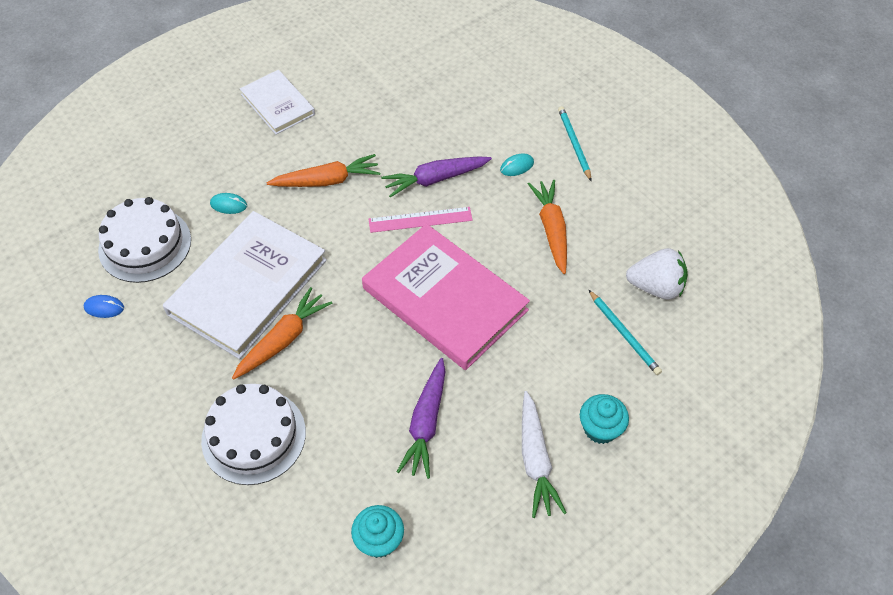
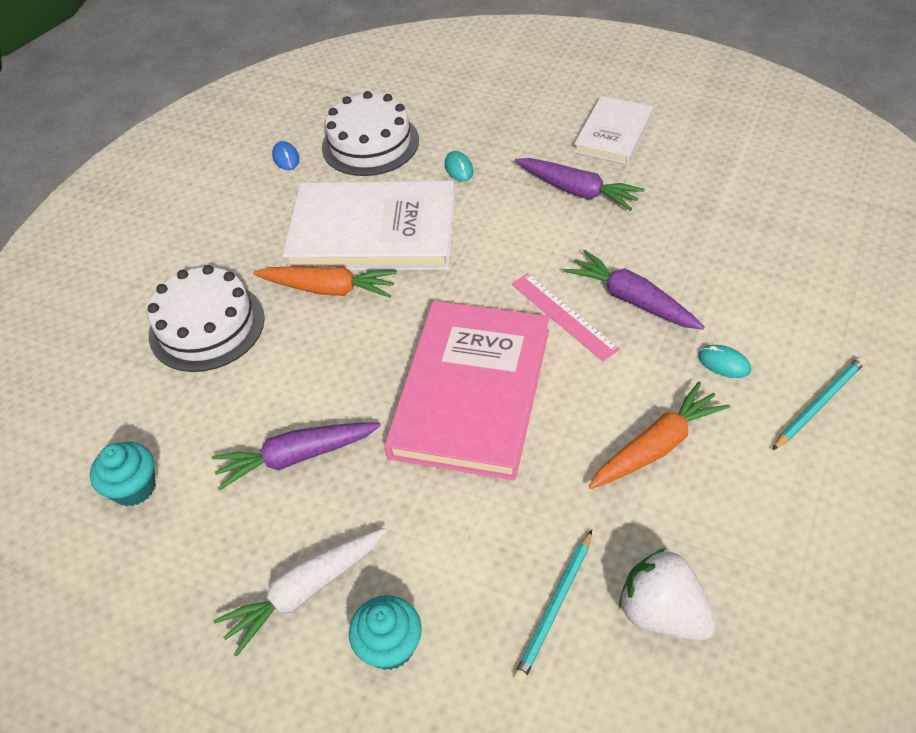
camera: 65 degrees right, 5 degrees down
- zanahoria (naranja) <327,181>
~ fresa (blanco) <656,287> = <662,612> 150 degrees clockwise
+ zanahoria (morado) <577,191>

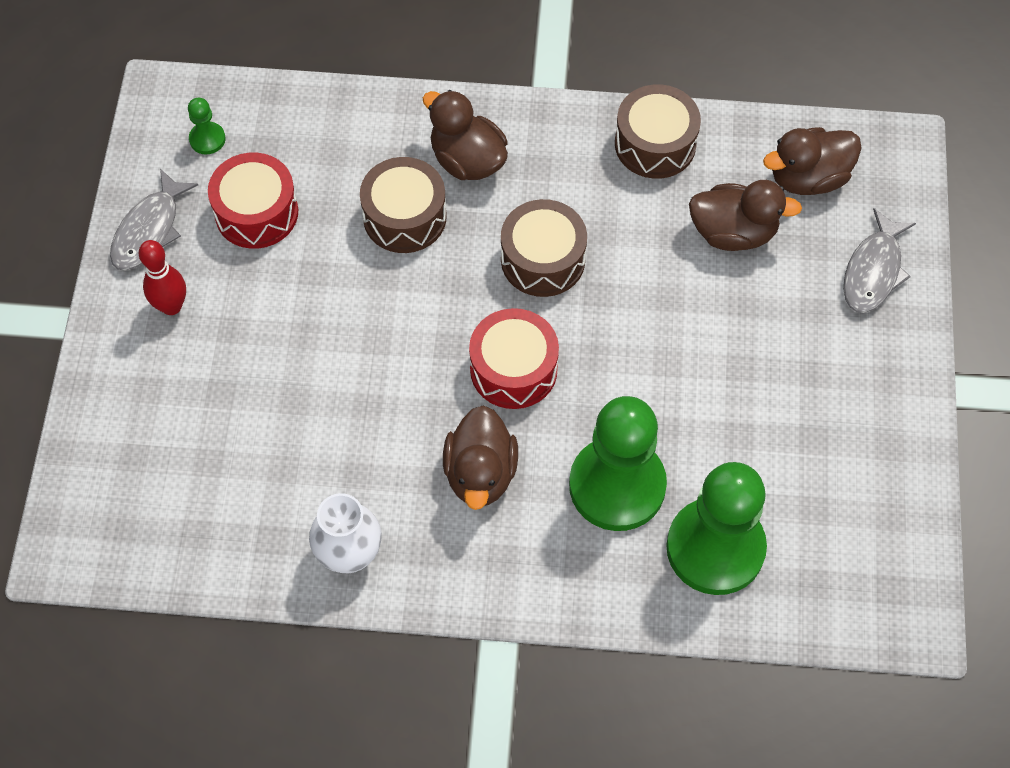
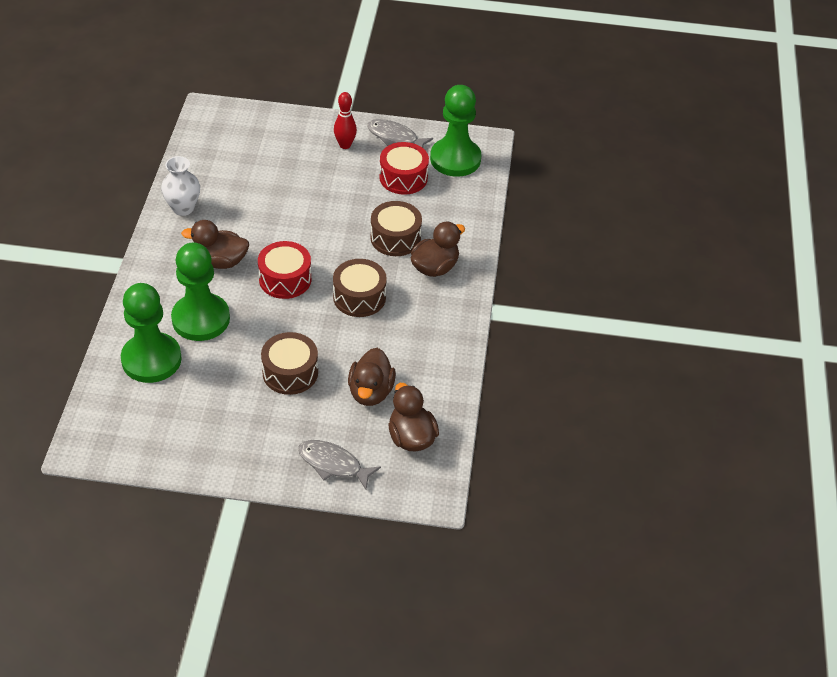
camera: 90 degrees right, 15 degrees down
~ tambor (marrón) <655,144> to <290,372>
~ peón (verde) <207,139> = <455,159> x2.42

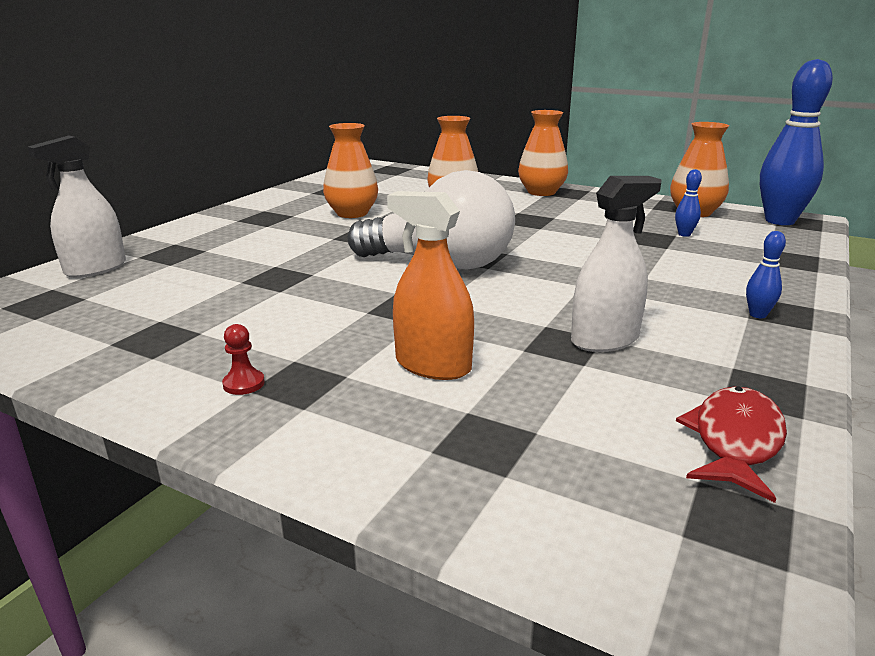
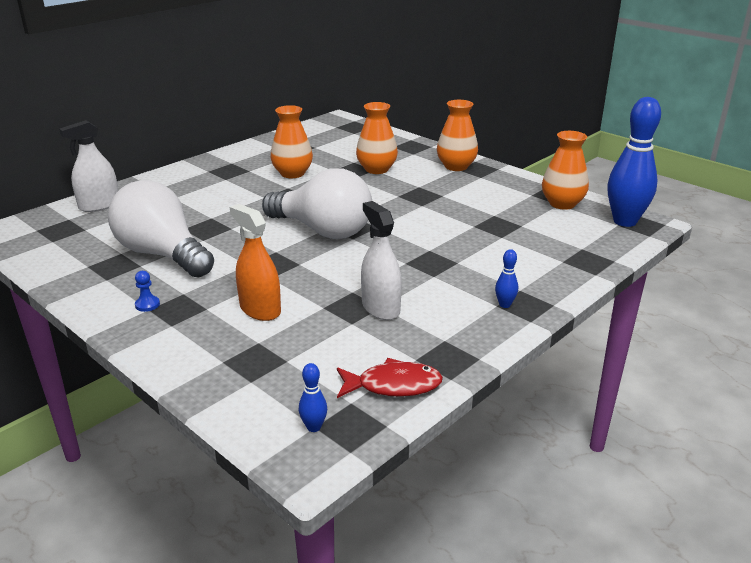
camera: 15 degrees right, 5 degrees up
~ bolo (azul) <684,234> to <314,427>
~ pulverizador (blanco) <604,339> = <380,308> 105 degrees counterclockwise
~ peón (rojo) <244,384> to peón (azul) <147,305>
~ pez (rojo) <735,441> = <393,385> 45 degrees clockwise
+ bombilla (blanco) <162,254>

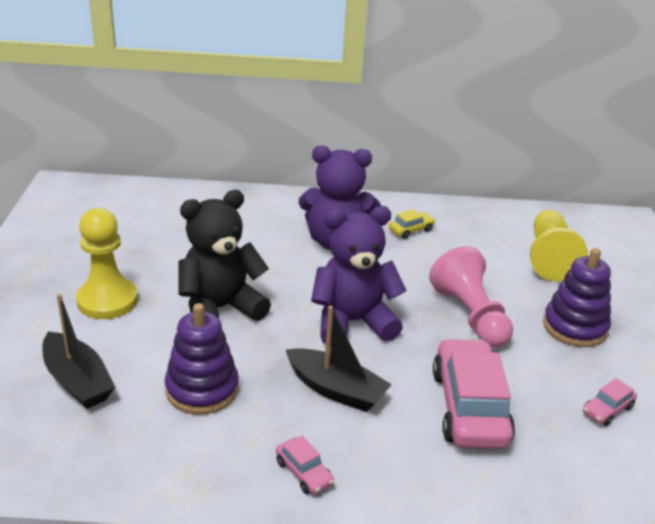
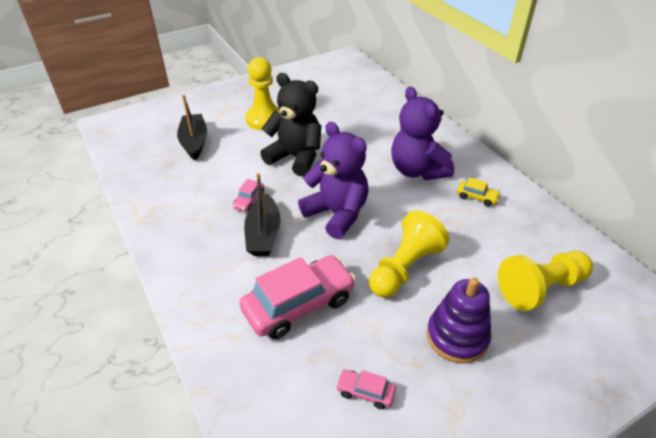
camera: 60 degrees right, 10 degrees up
~ peón (rosa) <470,316> to peón (amarillo) <404,267>
~ barco (negro) <77,381> = <194,142> 150 degrees clockwise
- juguete apilable (morado) <202,389>
~ coche (rosa) <304,472> to <249,200>

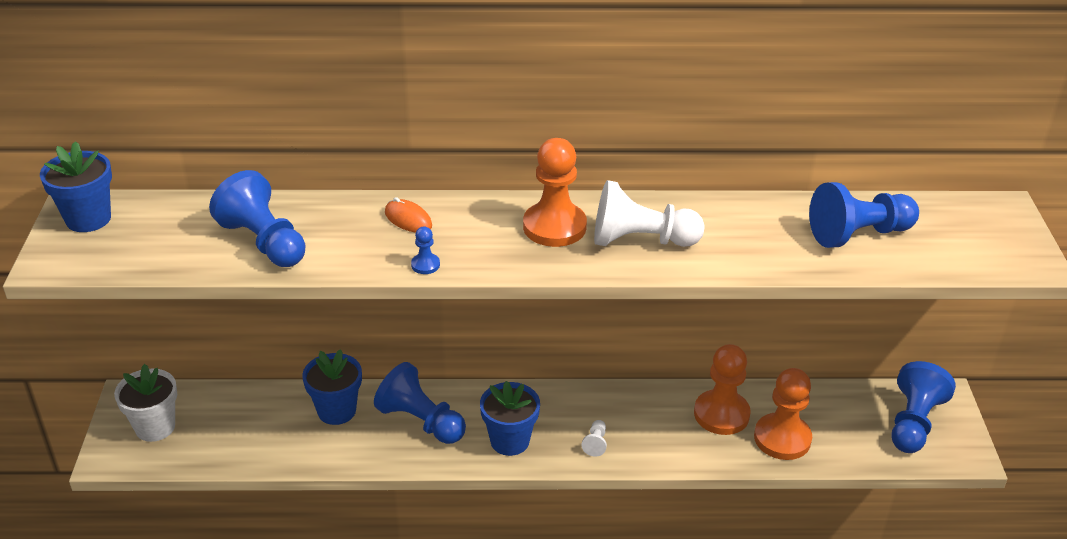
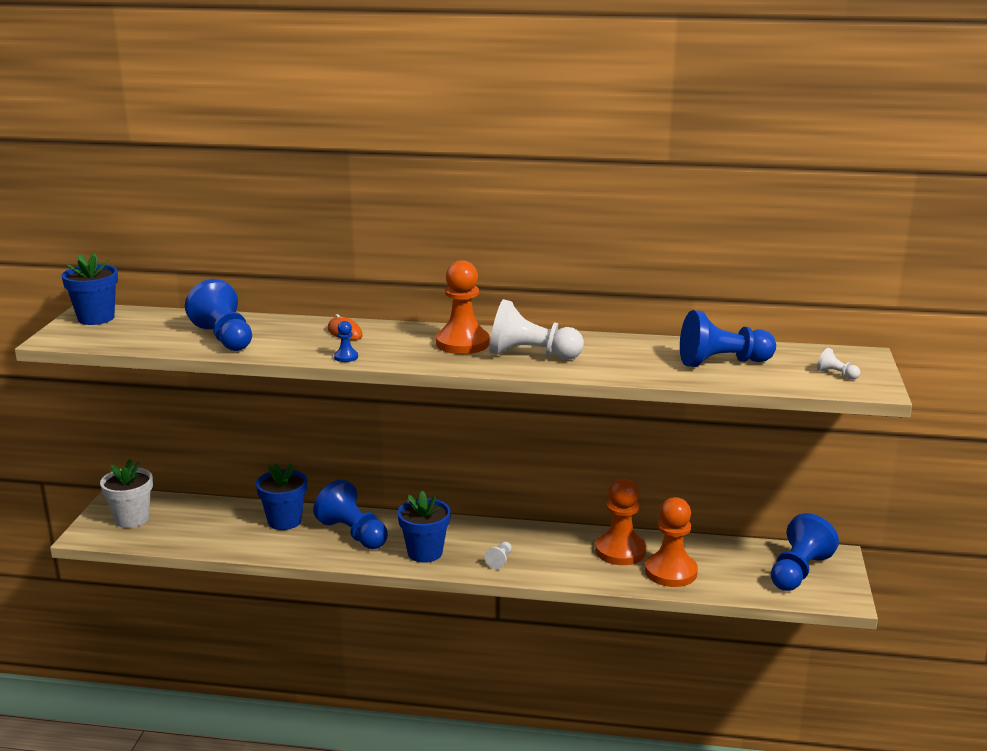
camera: 10 degrees right, 15 degrees down
+ peón (blanco) <836,374>

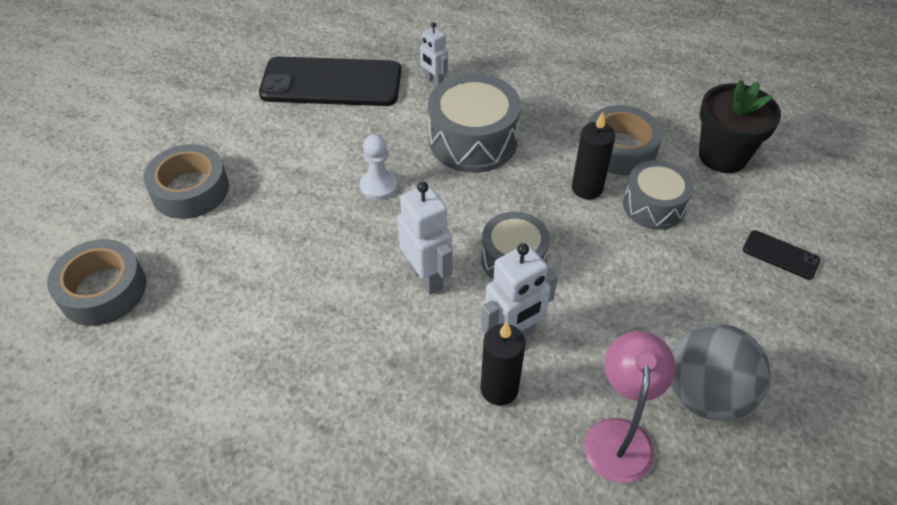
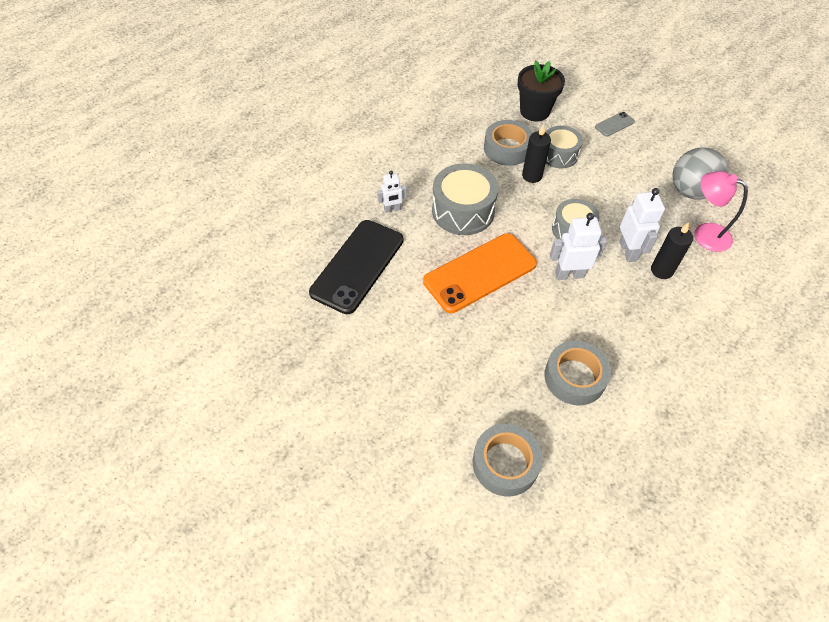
camera: 65 degrees left, 5 degrees up
~ peón (blanco) <378,186> to móvil (naranja) <480,273>
~ cinta adhesiva (gris) <190,190> to <574,377>
~ móvil (negro) <780,255> to móvil (gris) <614,124>

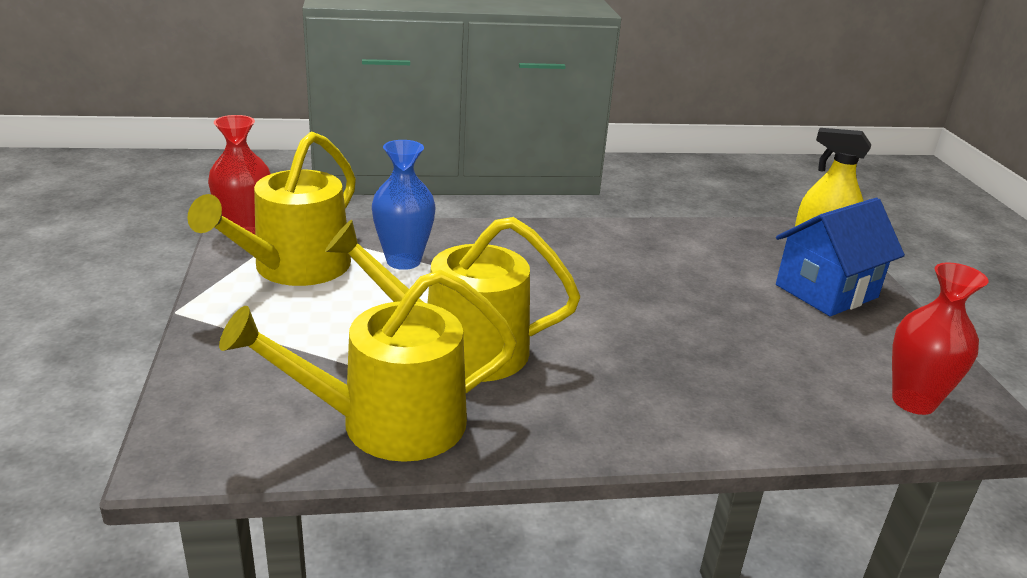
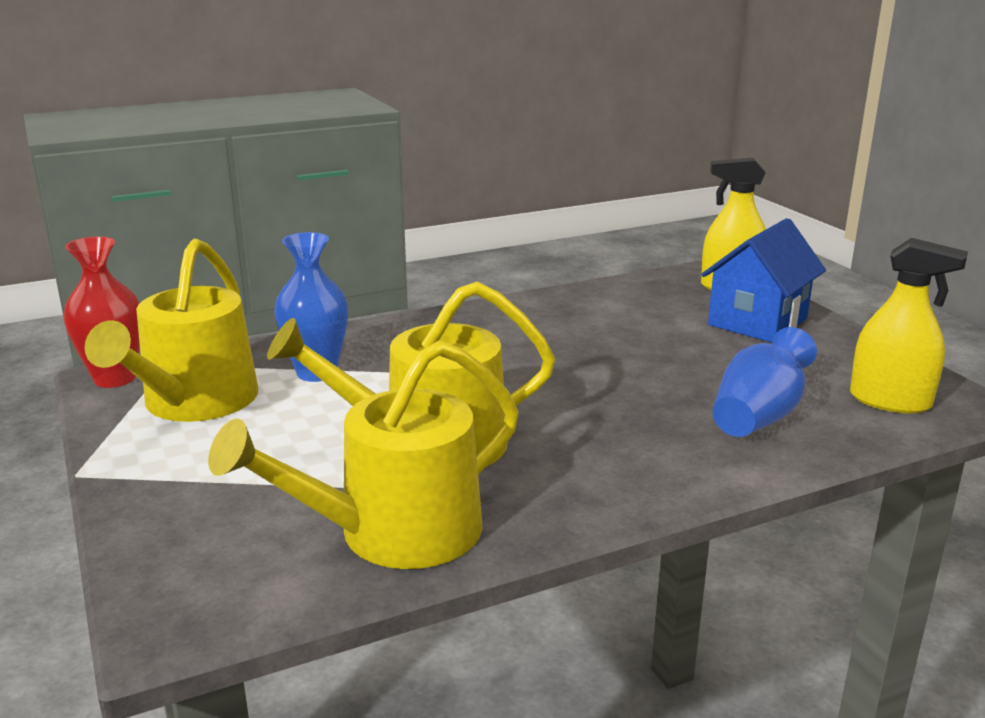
camera: 15 degrees left, 5 degrees down
~ florero (rojo) <913,401> to pulverizador (amarillo) <890,401>
+ florero (azul) <758,416>

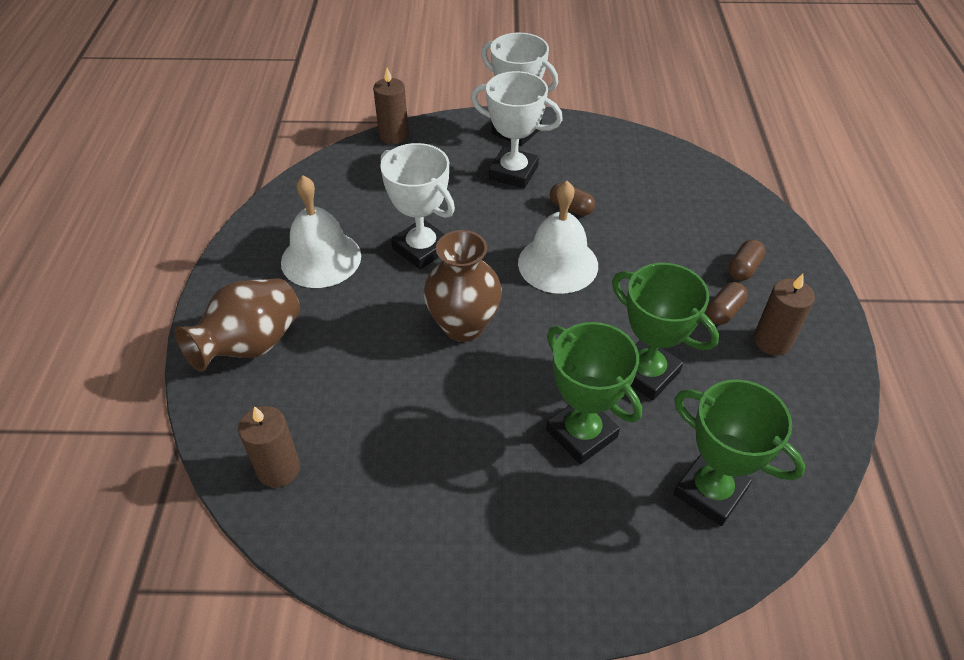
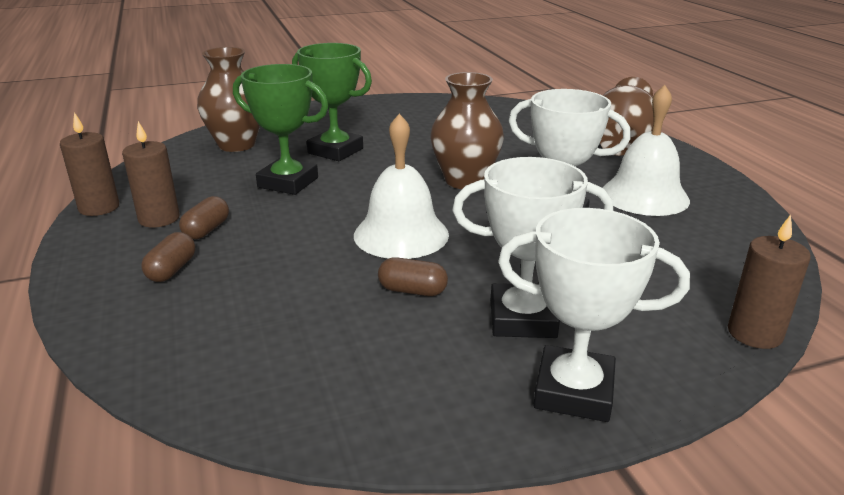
camera: 160 degrees right, 20 degrees down
~ trofeo (verde) <710,491> to florero (marrón) <236,145>
~ vela (marrón) <278,469> to <99,207>

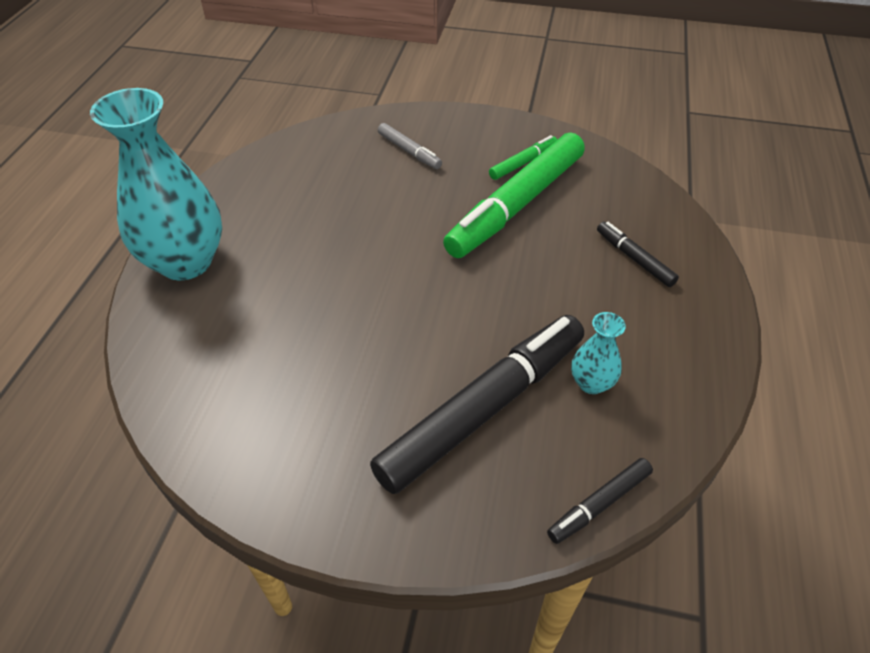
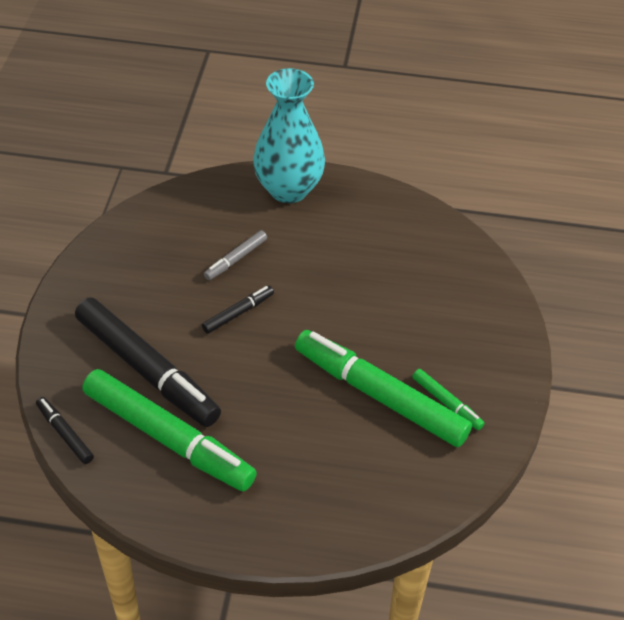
camera: 85 degrees right, 0 degrees up
~ rotulador (gris) <409,151> to <236,259>
~ rotulador (negro) <634,259> to <238,313>
~ florero (turquesa) <591,383> to rotulador (verde) <168,438>

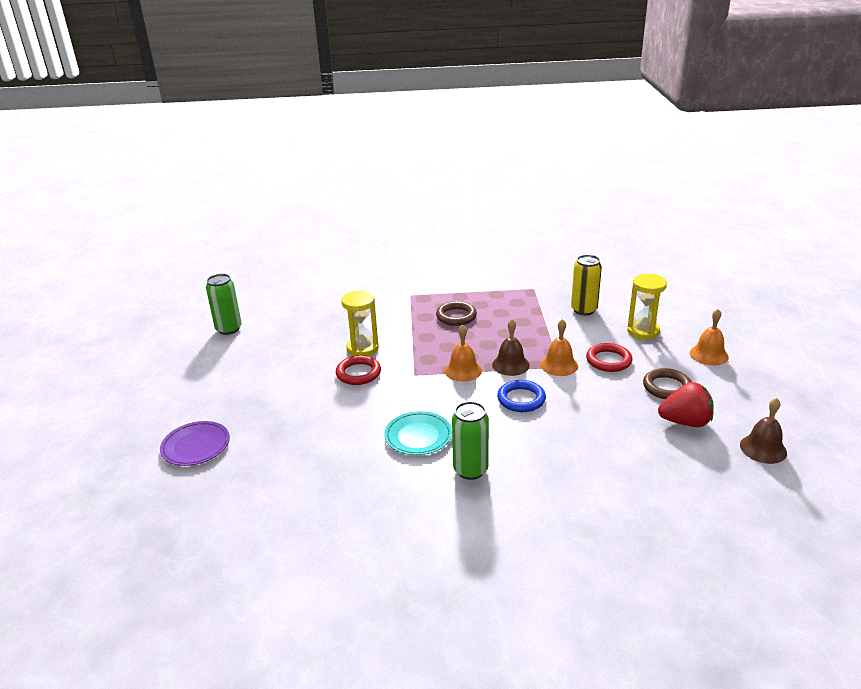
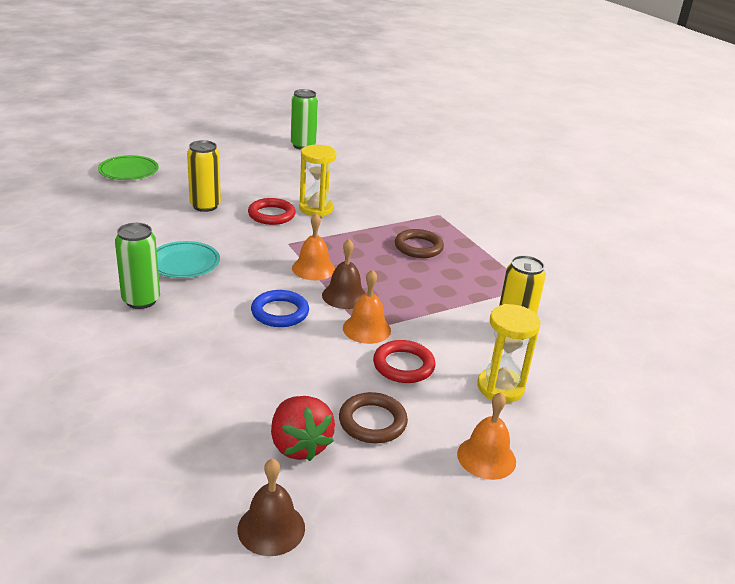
camera: 60 degrees right, 0 degrees up
~ plato (morado) <196,446> to plato (verde) <128,171>
+ lata (amarillo) <205,206>

